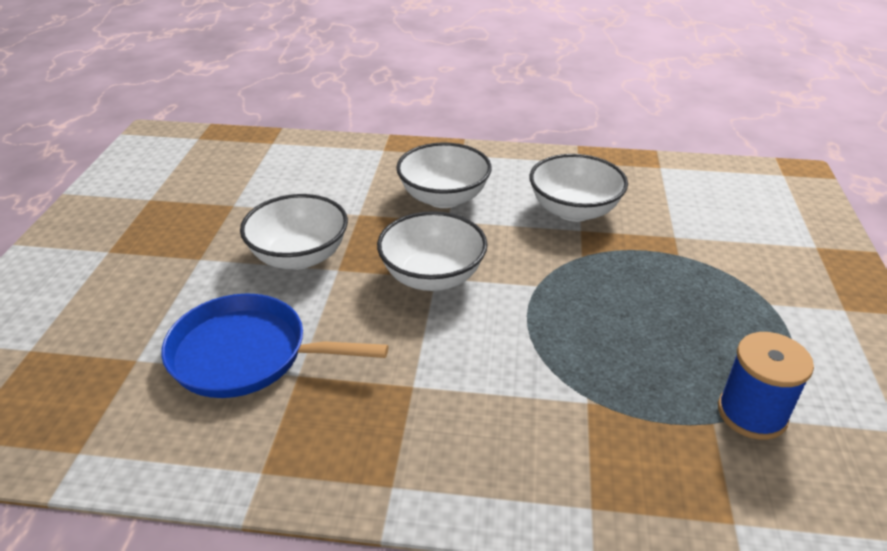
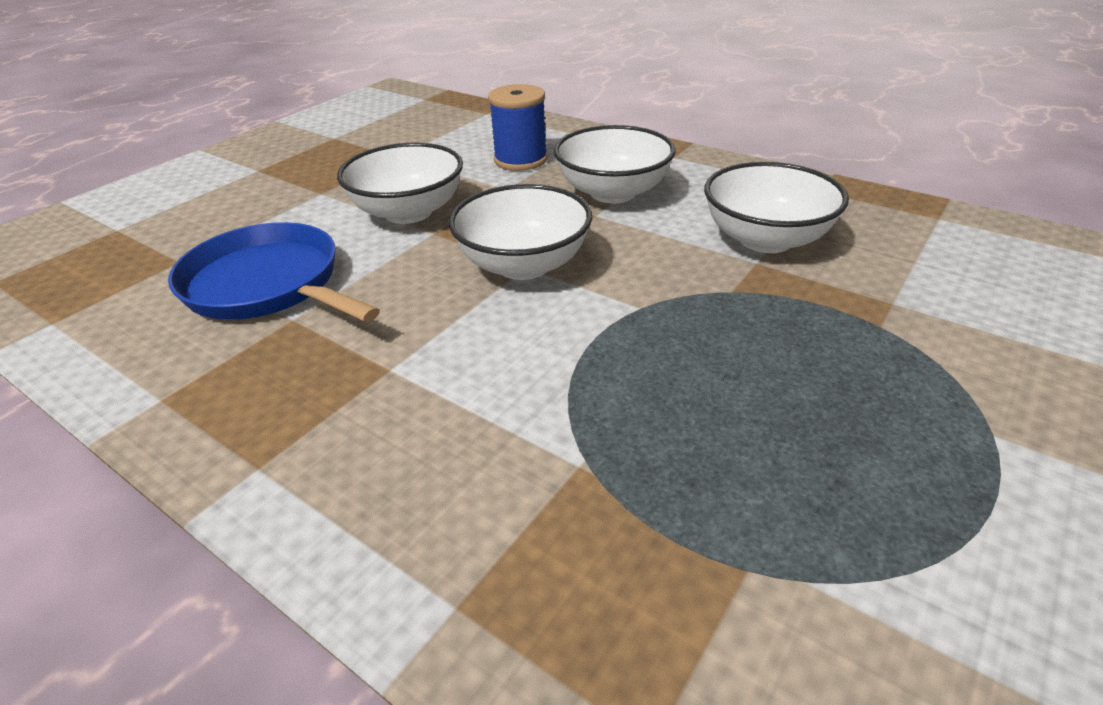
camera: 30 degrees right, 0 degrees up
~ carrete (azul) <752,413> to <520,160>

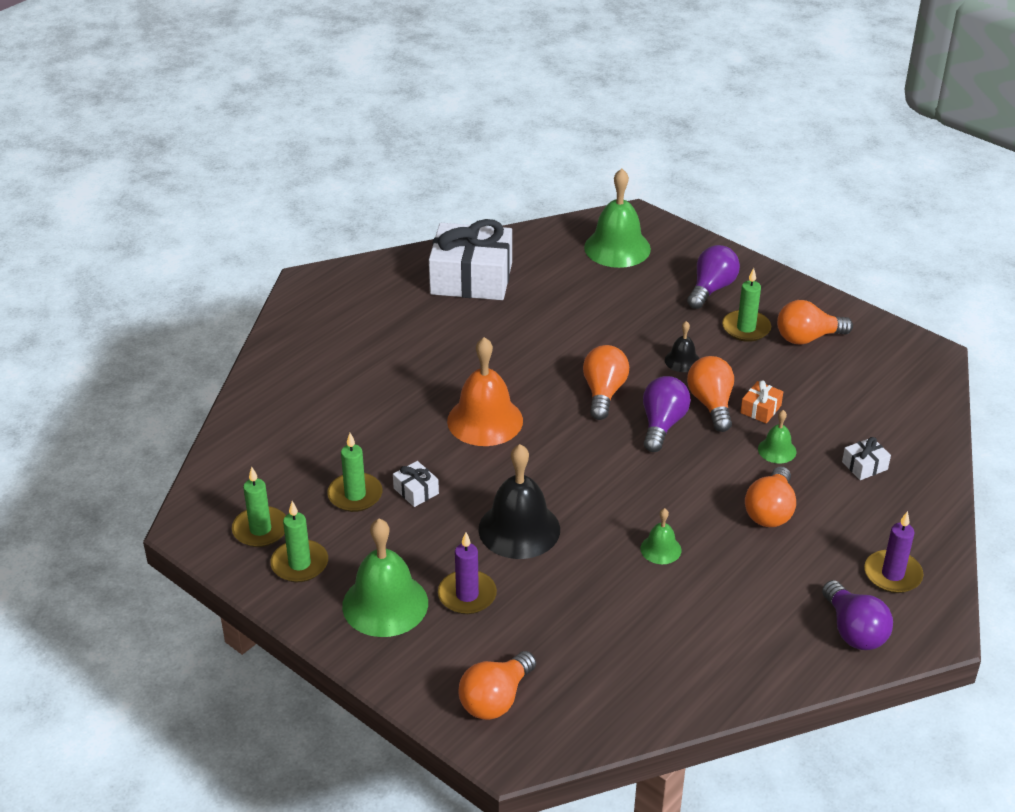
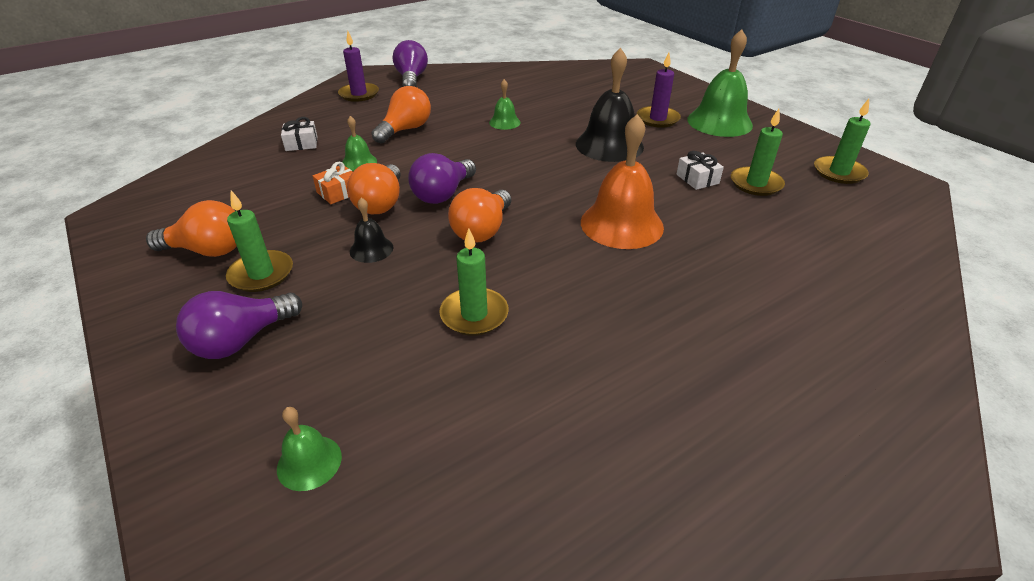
camera: 165 degrees left, 0 degrees up
~ campana (verde) <617,248> = <309,462> x0.49
- regalo (blanco) <471,278>
~ vela (verde) <299,564> to <474,314>
- bombilla (naranja) <496,699>

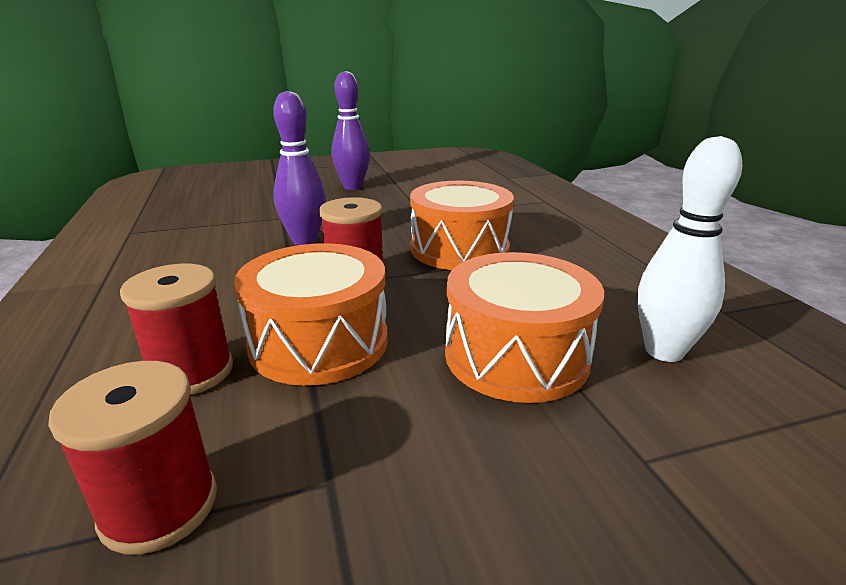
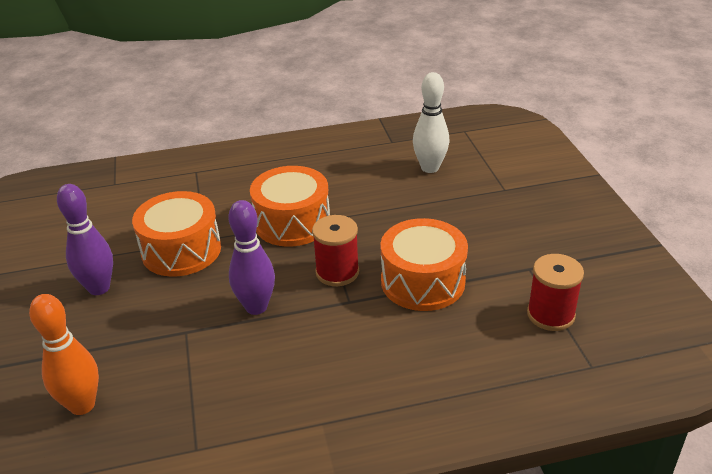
camera: 85 degrees left, 10 degrees up
~ tambor (naranja) <516,356> to <181,250>
- carrete (rojo) <191,372>
+ bolo (naranja) <82,405>

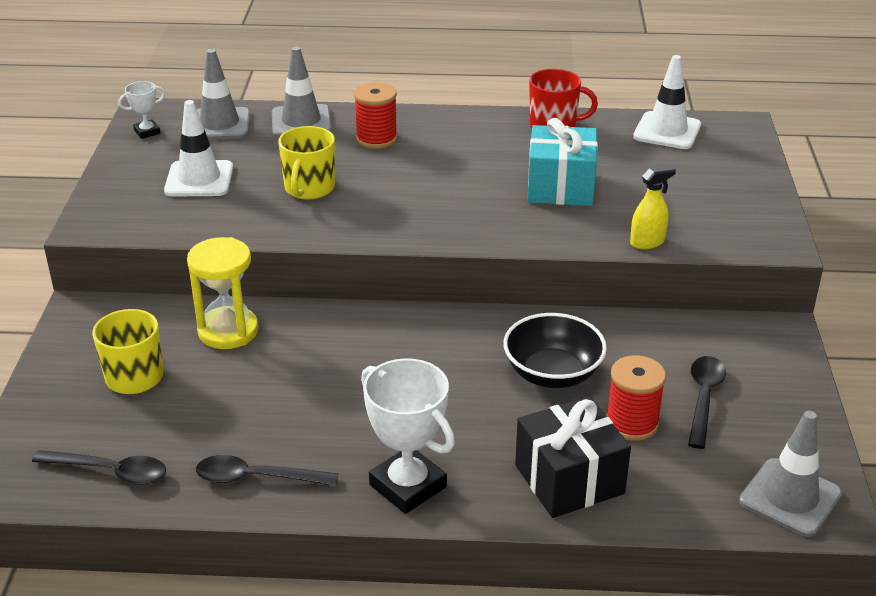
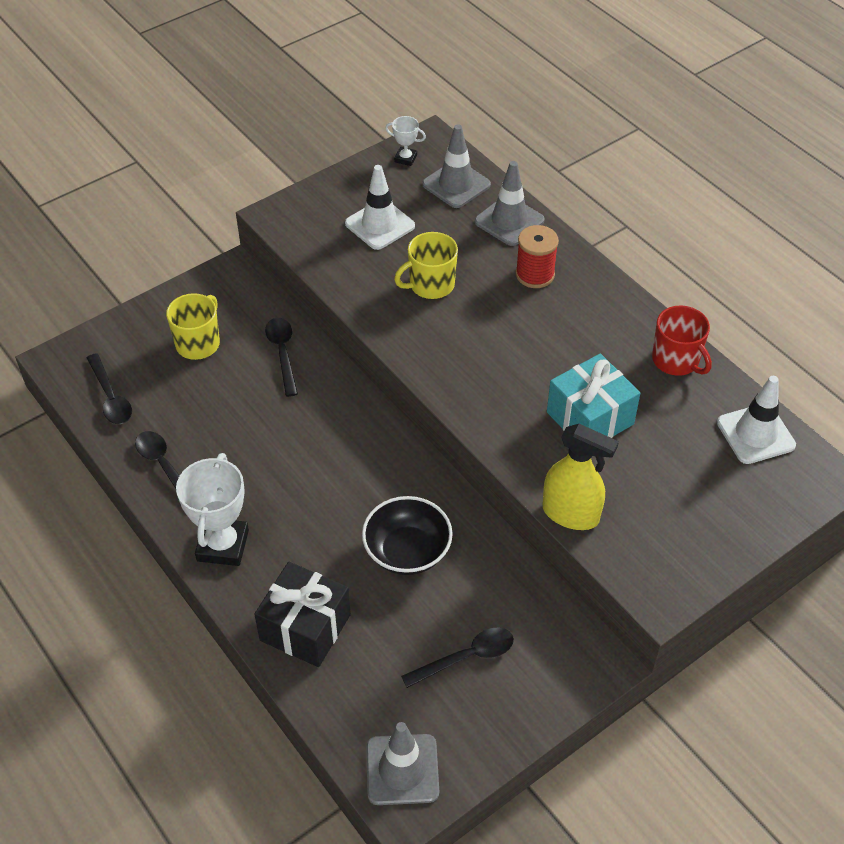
camera: 50 degrees right, 15 degrees up
~ pulverizador (amarillo) <647,242> = <571,514> x1.64
~ reloj de arena (amarillo) <228,331> to cuchara (negro) <283,353>
- carrete (rojo) <632,423>

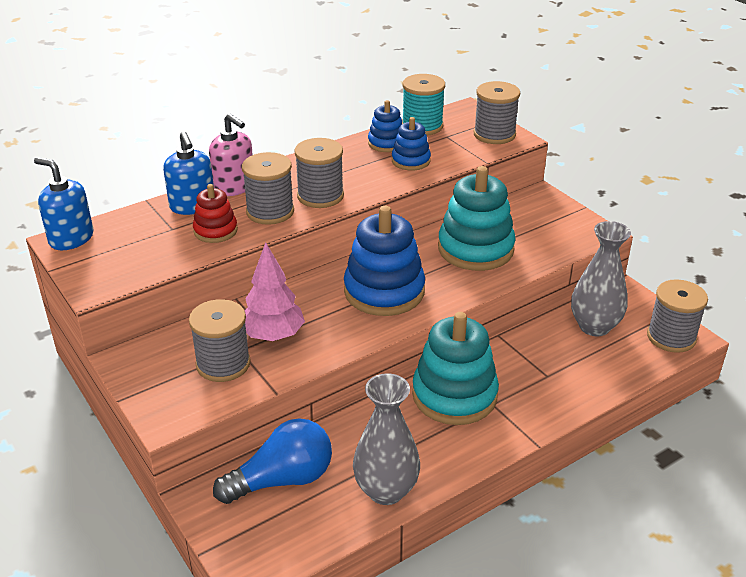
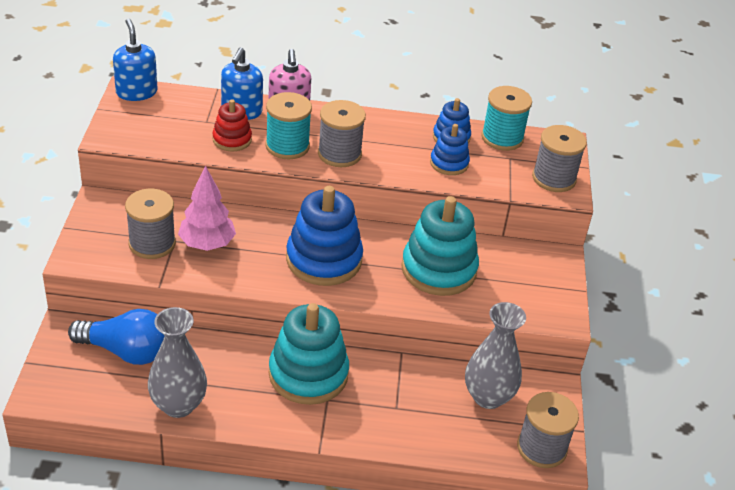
camera: 35 degrees right, 5 degrees up
~ carrete (gris) <270,211> to carrete (turquesa) <287,146>

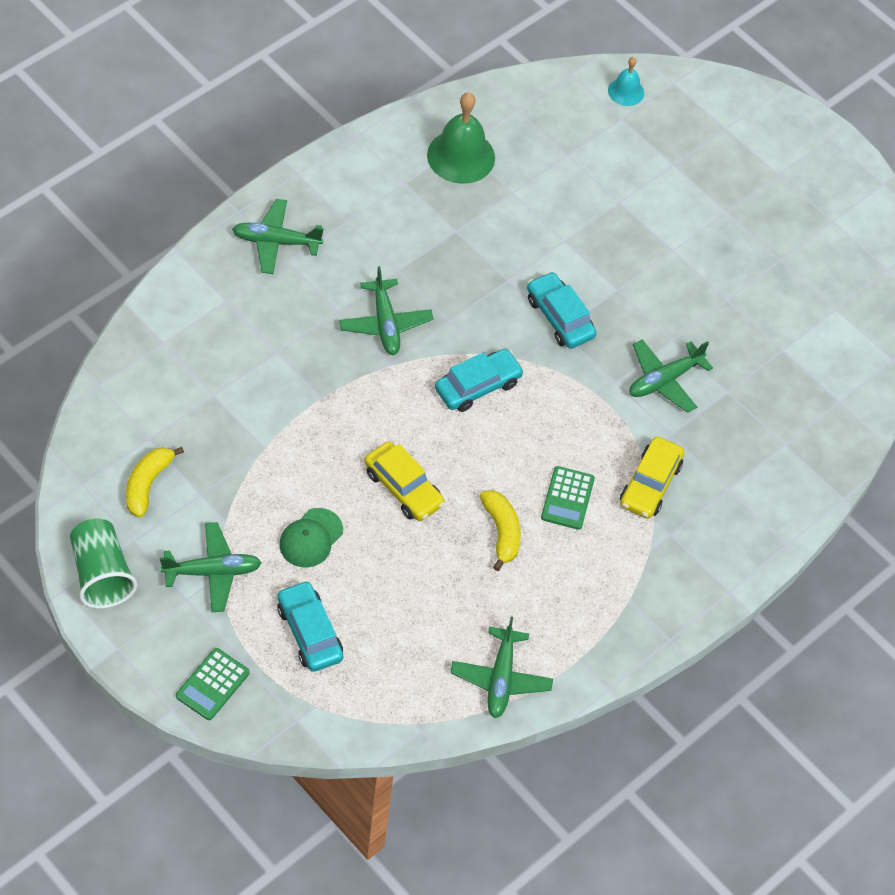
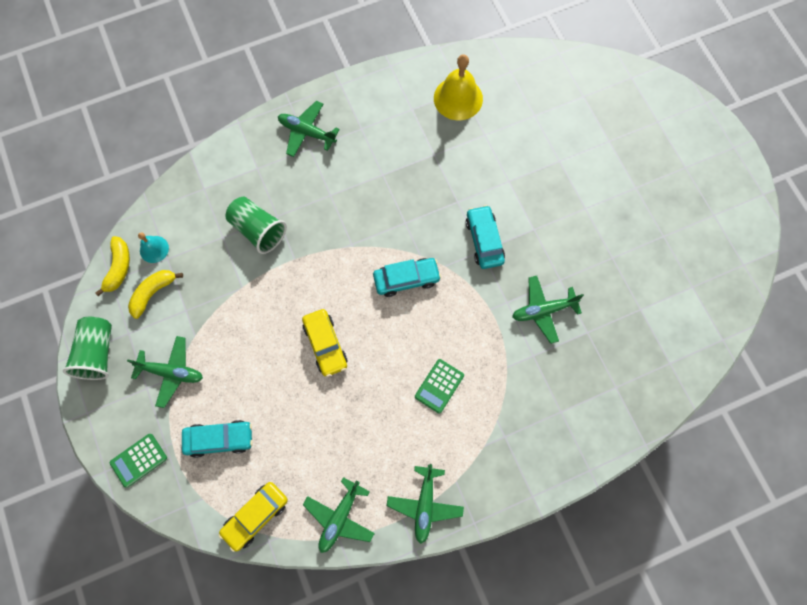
camera: 25 degrees right, 15 degrees up
~ campana (turquesa) <626,91> to <154,249>
~ campana (verde) <461,156> to campana (amarillo) <458,98>
~ avión (verde) <385,323> to <425,504>
~ coche (amarillo) <650,484> to <255,516>
~ plátano (amarillo) <501,532> to <119,268>
- gorra (verde) <311,538>
~ coche (turquesa) <309,632> = <219,439> 90 degrees clockwise
+ vaso (verde) <258,230>

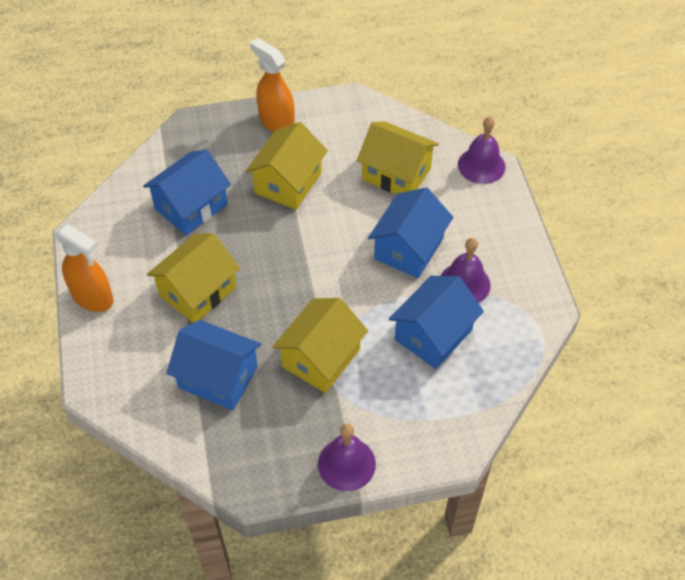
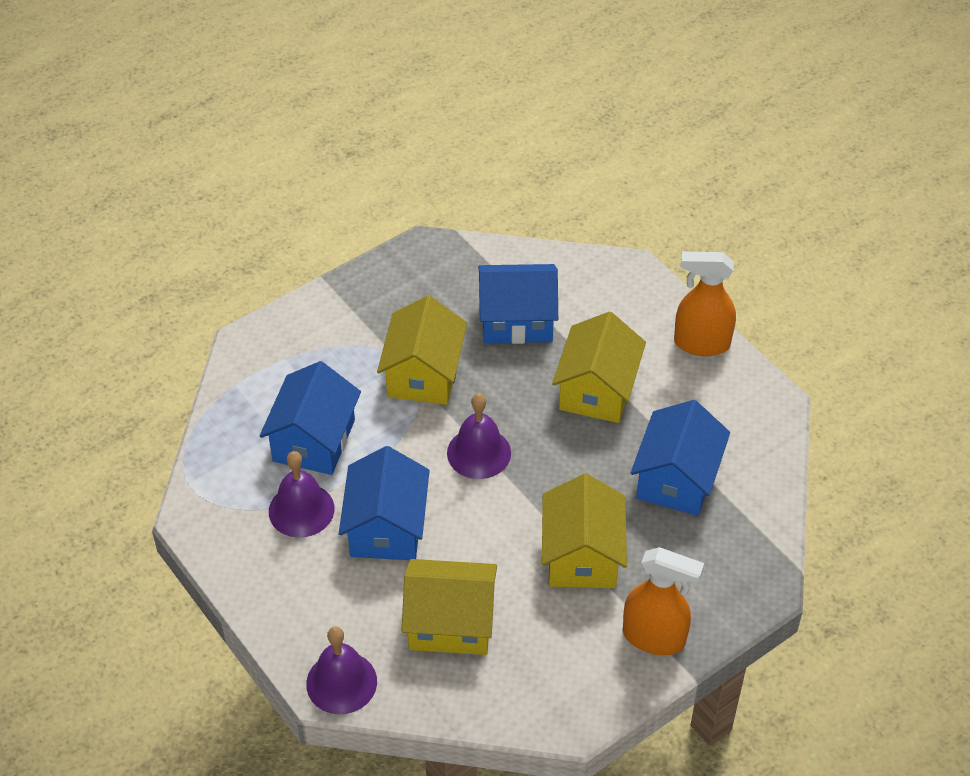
camera: 155 degrees right, 5 degrees down
~ campana (morado) <346,464> to <479,453>

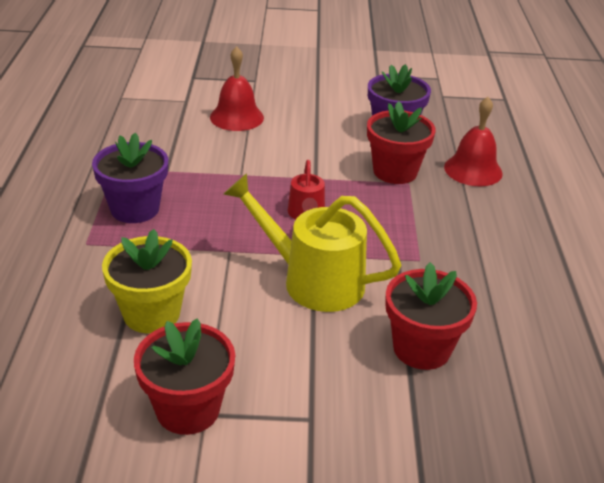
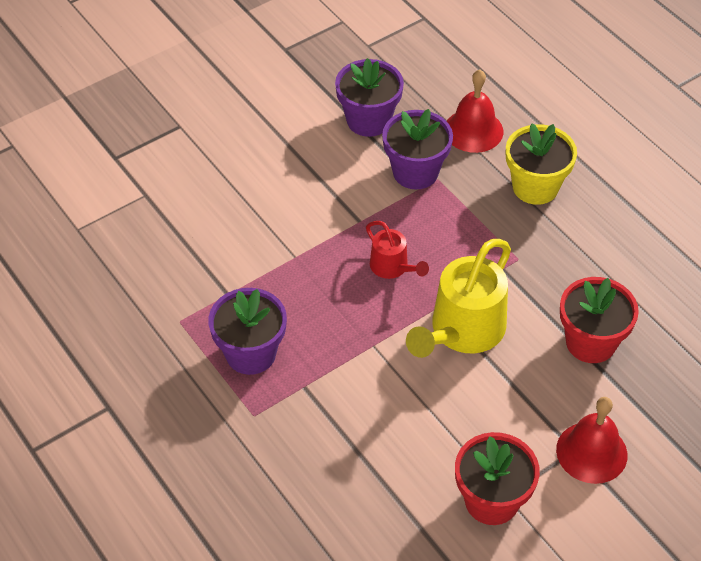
camera: 35 degrees left, 15 degrees up
~ campana (rojo) <236,117> to <591,452>
~ maceta (rojo) <395,172> to maceta (morado) <415,172>
~ regadera (amarillo) <312,280> = <462,332> 45 degrees counterclockwise
~ maceta (amarillo) <151,314> to <535,187>

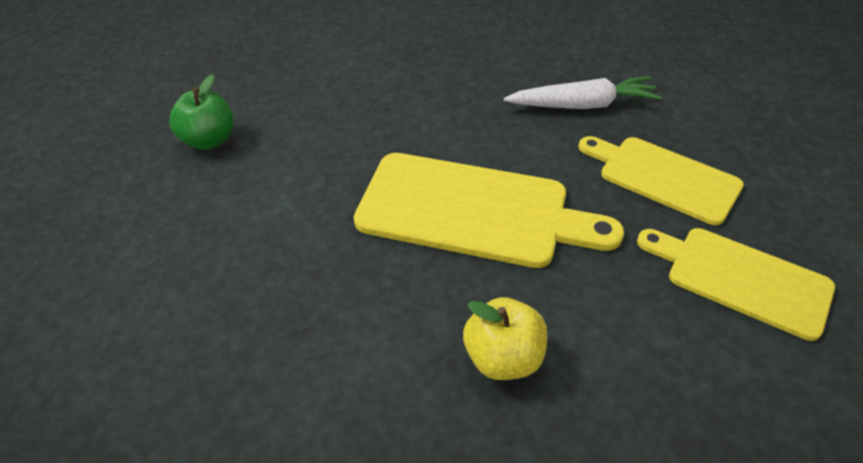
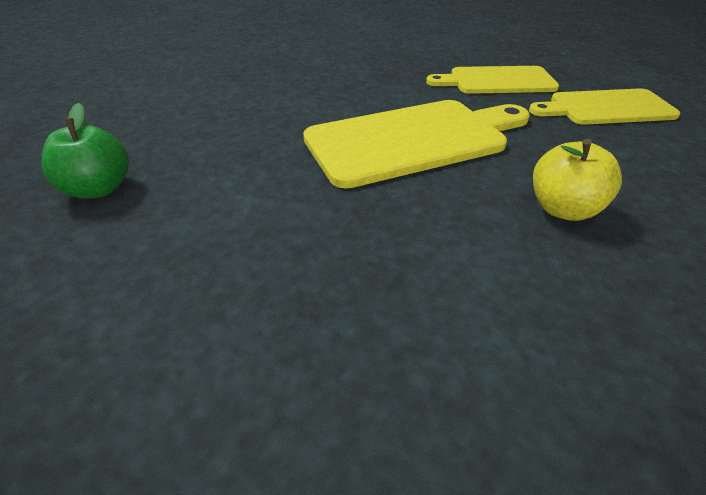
camera: 40 degrees left, 5 degrees down
- zanahoria (blanco) <582,105>

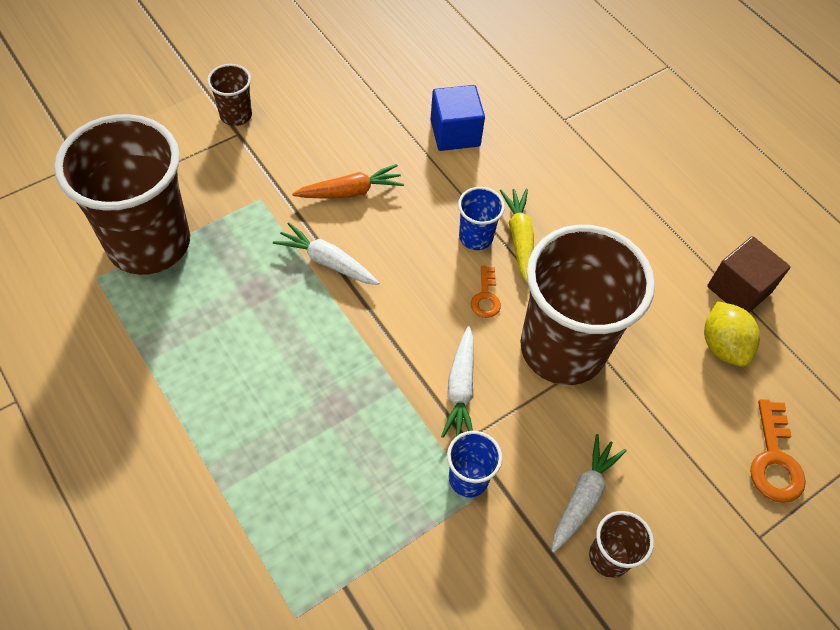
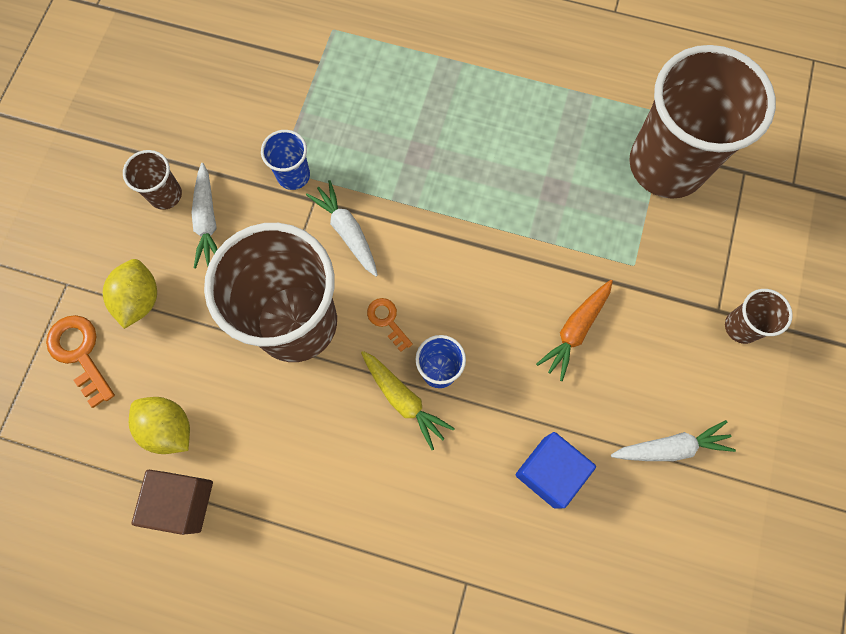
camera: 145 degrees right, 15 degrees up
~ zanahoria (blanco) <327,262> to <670,447>
+ limón (amarillo) <140,299>

